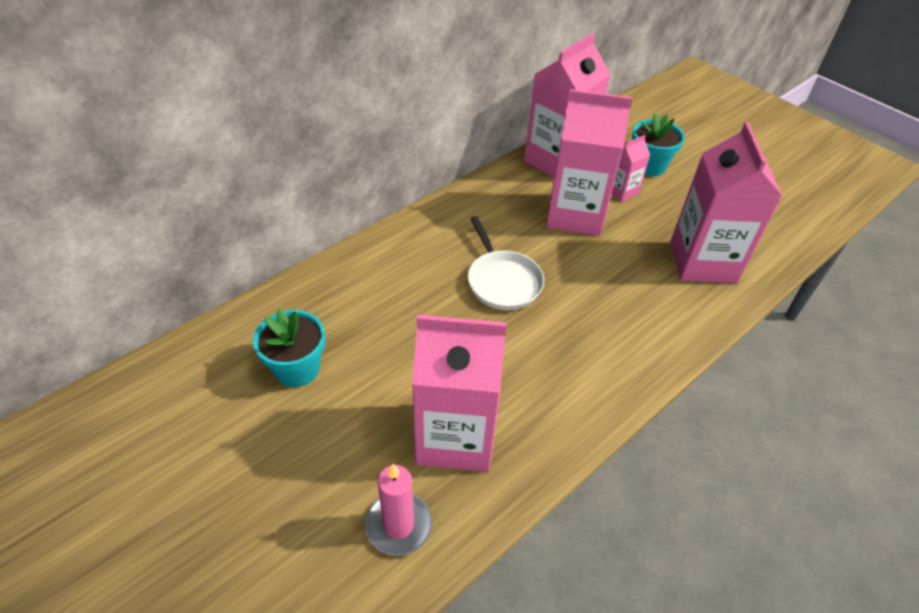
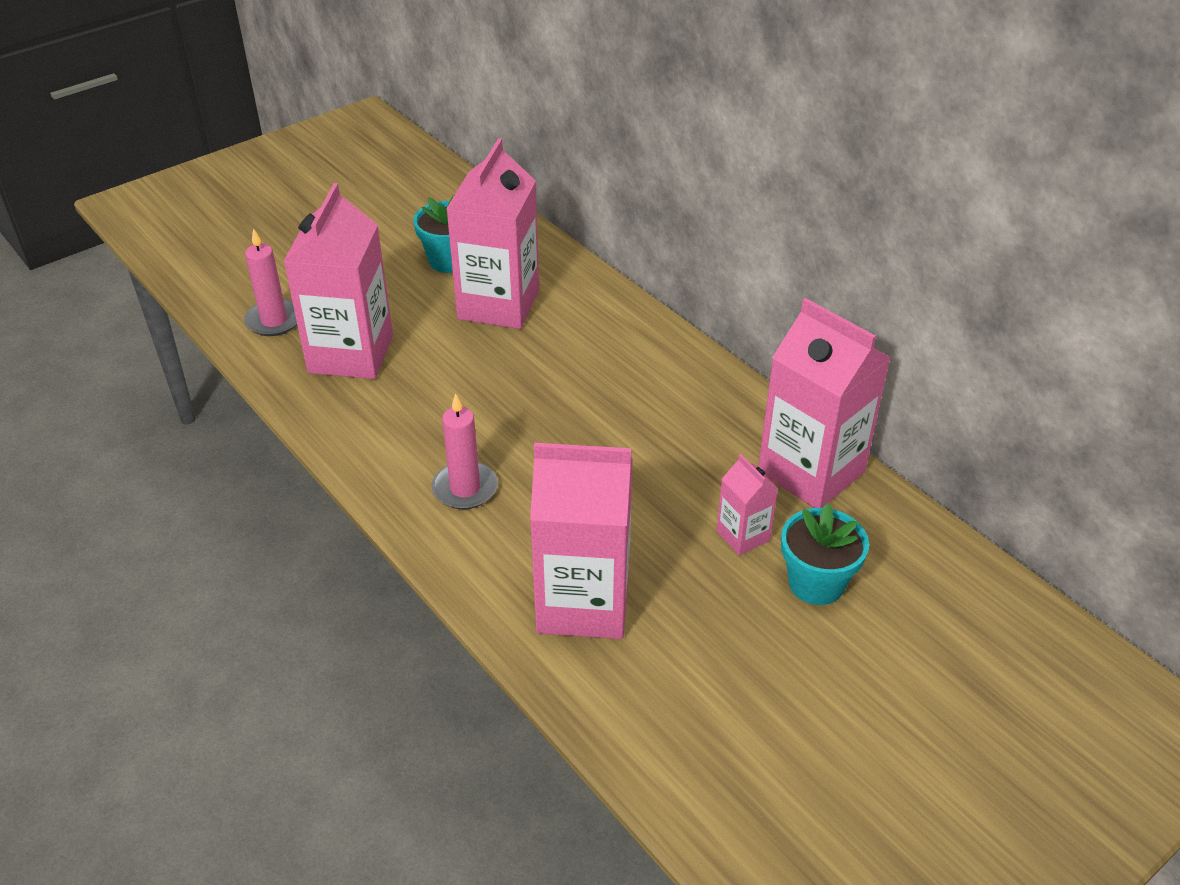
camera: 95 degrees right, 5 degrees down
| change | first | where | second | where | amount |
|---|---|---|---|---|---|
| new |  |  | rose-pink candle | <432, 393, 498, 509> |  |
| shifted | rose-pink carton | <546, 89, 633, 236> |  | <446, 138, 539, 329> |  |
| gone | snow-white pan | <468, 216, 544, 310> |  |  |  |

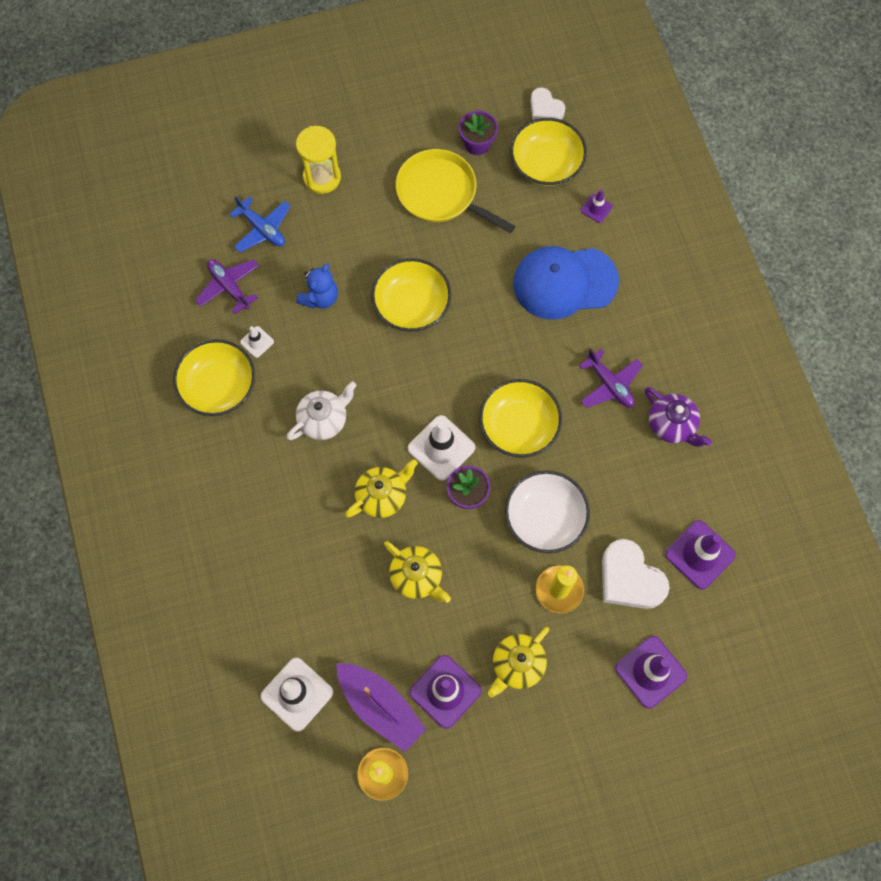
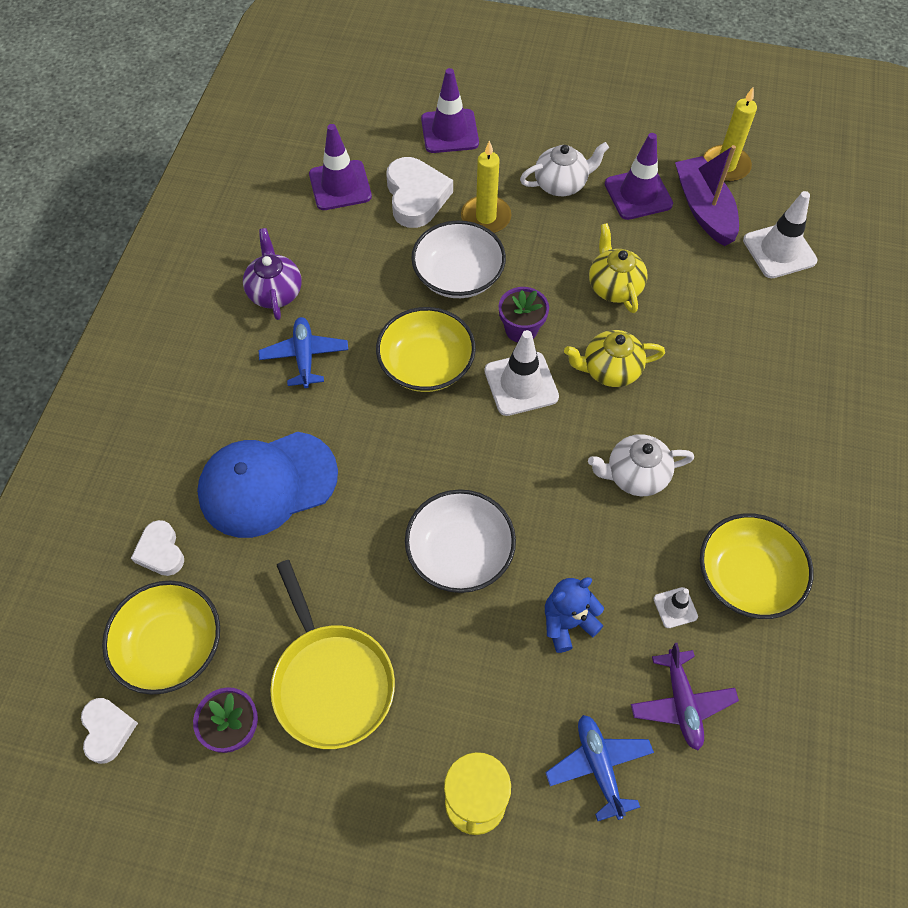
camera: 150 degrees left, 10 degrees down
| change | first | where | second | where | amount |
|---|---|---|---|---|---|
| swapped | purple road cone | <581, 190, 613, 223> | snow-white heart | <131, 520, 184, 576> |  |
| rotated | royal blue peaked cap | <513, 246, 619, 320> |  | <197, 432, 338, 538> | 135 degrees clockwise |
| repainted | purple plane | <579, 349, 643, 408> | royal blue plane | <259, 317, 348, 388> |  |
| repainted | bright yellow serving bowl | <371, 258, 451, 332> | snow-white serving bowl | <405, 489, 516, 593> |  |
| repainted | bright yellow tea pot | <488, 627, 549, 697> | snow-white tea pot | <520, 142, 609, 196> |  |

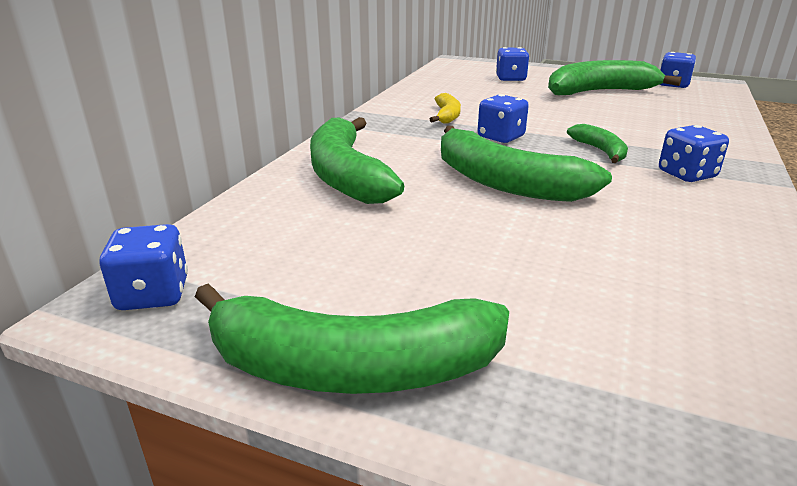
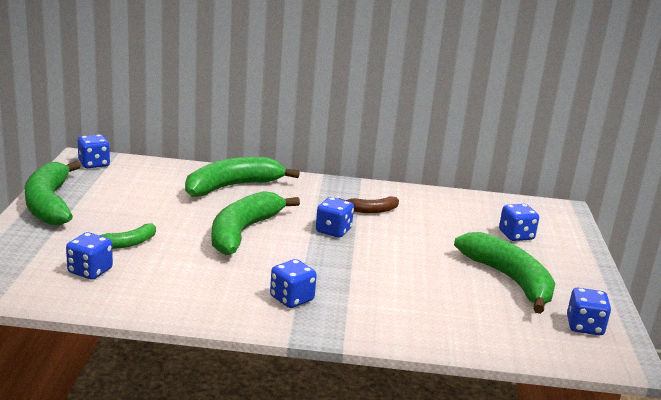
camera: 70 degrees right, 5 degrees down
| change | first | where | second | where | amount |
|---|---|---|---|---|---|
| new |  |  | royal blue die | <66, 232, 113, 280> |  |
| shifted | emerald banana | <567, 124, 628, 163> |  | <100, 223, 156, 249> |  |
| repainted | bright yellow banana | <430, 93, 461, 124> | brown banana | <338, 197, 399, 213> |  |

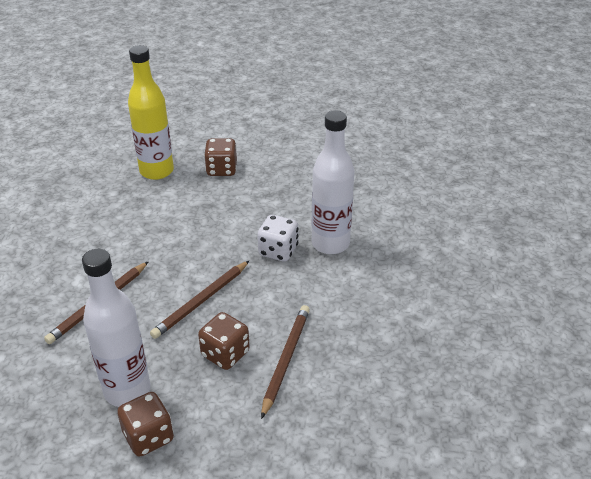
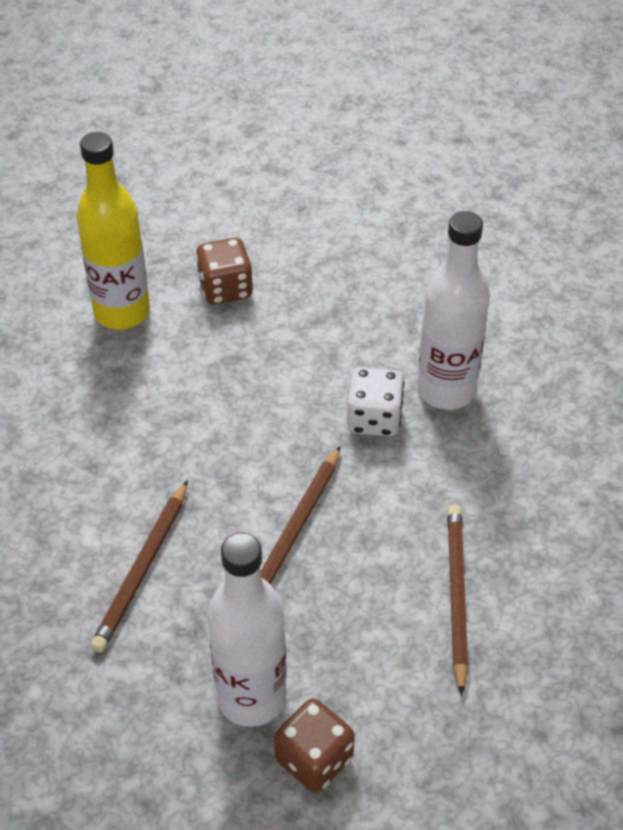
camera: 15 degrees left, 10 degrees up
| change | first | where | second | where | amount |
|---|---|---|---|---|---|
| gone | brown die | <198, 312, 250, 370> |  |  |  |

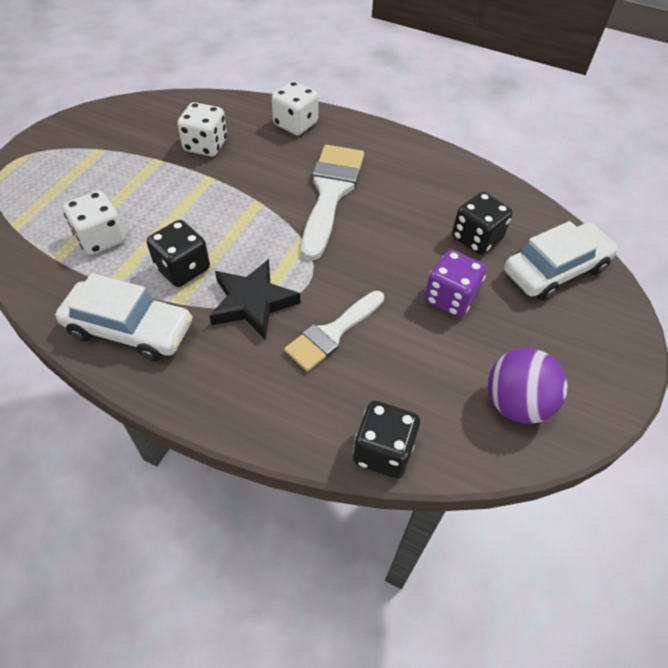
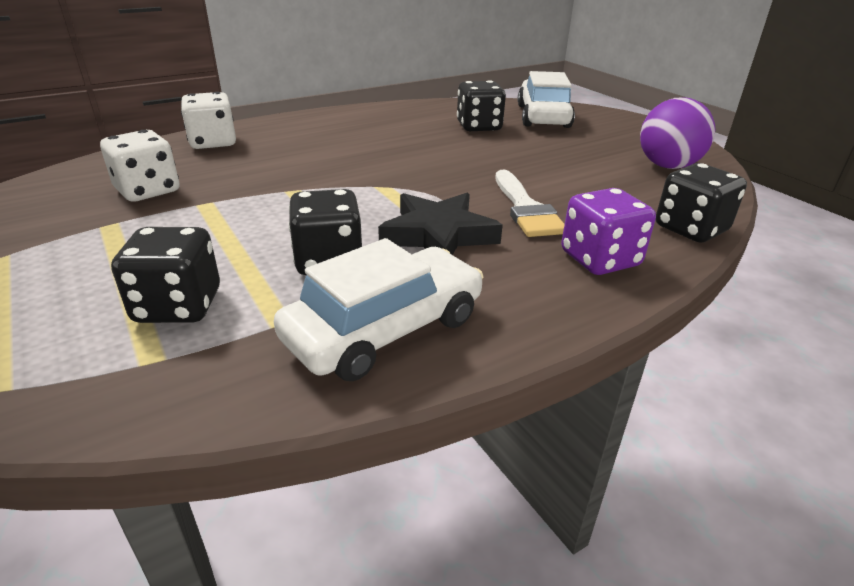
camera: 55 degrees left, 20 degrees down
| change | first | where | second | where | amount |
|---|---|---|---|---|---|
| repainted | snow-white die | <63, 191, 126, 255> | ebony die | <111, 227, 220, 323> |  |
| shifted | purple die | <424, 250, 487, 318> |  | <561, 188, 656, 275> |  |
| gone | snow-white brush | <301, 145, 364, 261> |  |  |  |

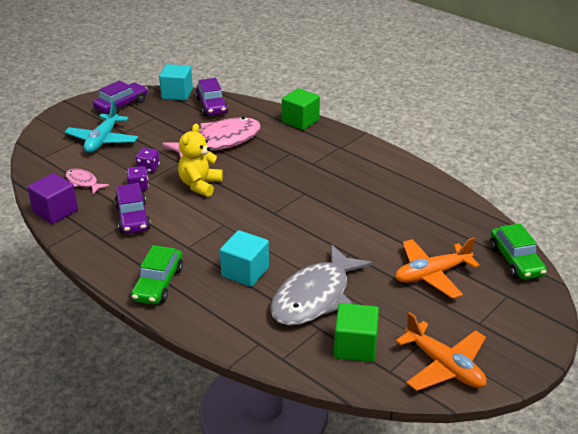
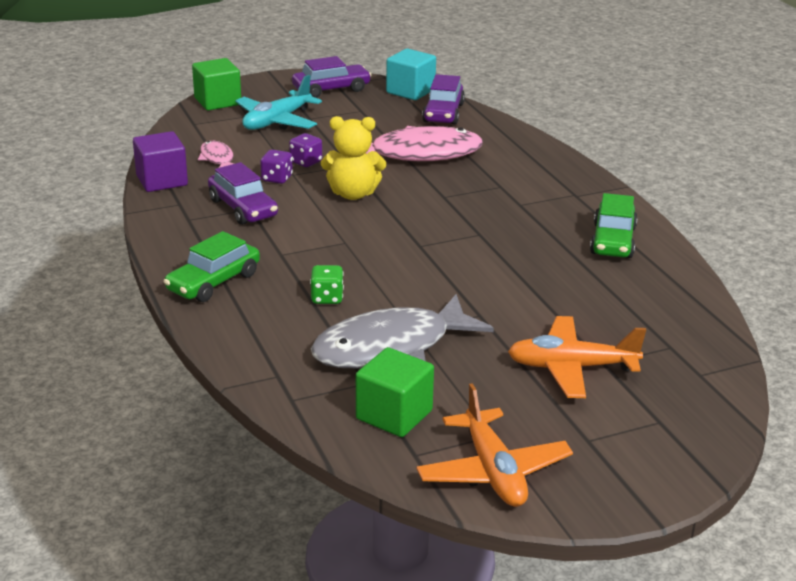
camera: 25 degrees right, 5 degrees down
| change | first | where | second | where | amount |
|---|---|---|---|---|---|
| shifted | emerald cube | <282, 88, 320, 130> |  | <192, 58, 241, 110> |  |
| rotated | purple car | <114, 183, 151, 234> |  | <208, 162, 278, 225> | 45 degrees counterclockwise |
| swapped | turquoise cube | <220, 230, 269, 287> | emerald die | <310, 265, 344, 304> |  |
| rotated | bright yellow stuffed bear | <178, 124, 223, 197> |  | <321, 116, 386, 200> | 135 degrees counterclockwise |
| shifted | emerald car | <490, 223, 547, 280> |  | <590, 193, 638, 258> |  |

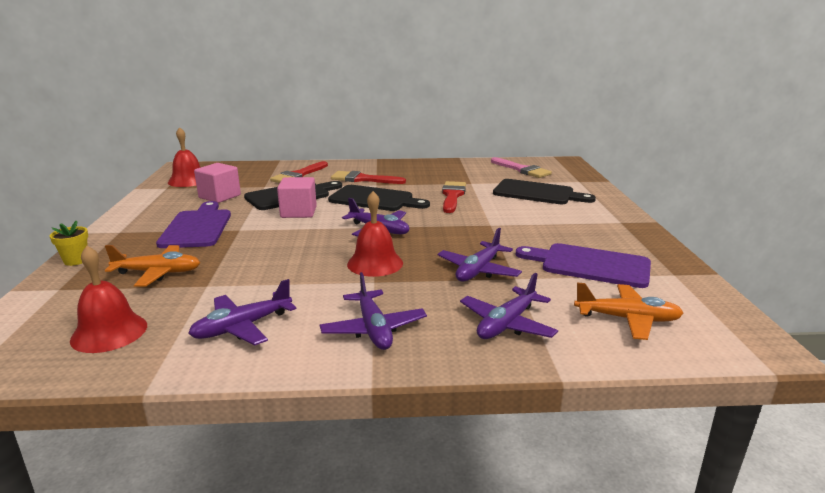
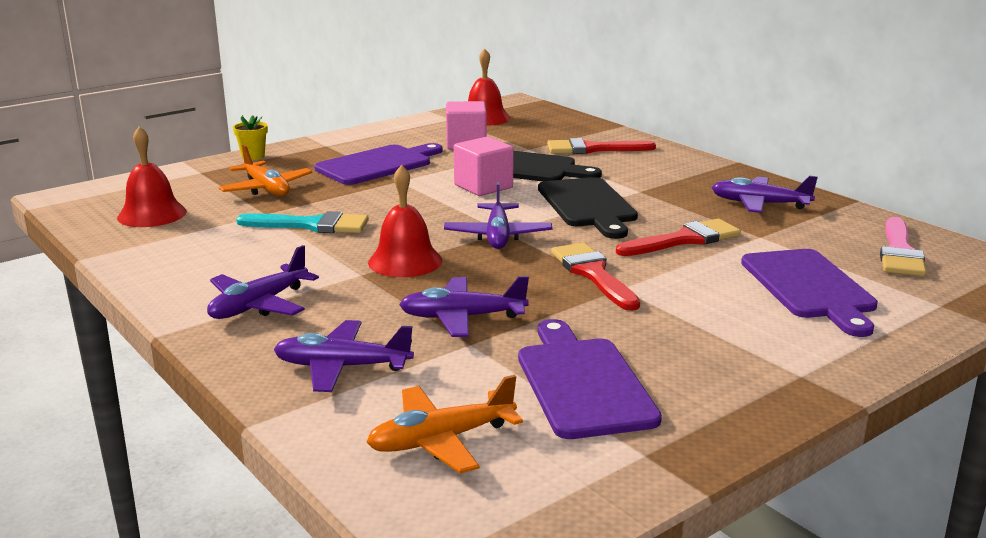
camera: 55 degrees right, 0 degrees up
| change | first | where | second | where | amount |
|---|---|---|---|---|---|
| new |  |  | turquoise brush | <236, 211, 369, 233> |  |
| rotated | bright orange plane | <574, 282, 683, 340> |  | <367, 375, 523, 473> | 90 degrees clockwise |
| shifted | scarlet brush | <331, 171, 406, 184> |  | <551, 243, 640, 311> |  |
| shifted | purple plane | <188, 279, 297, 345> |  | <712, 176, 818, 213> |  |
| repainted | ebony chopping board | <493, 179, 596, 204> | purple chopping board | <741, 249, 878, 337> |  |

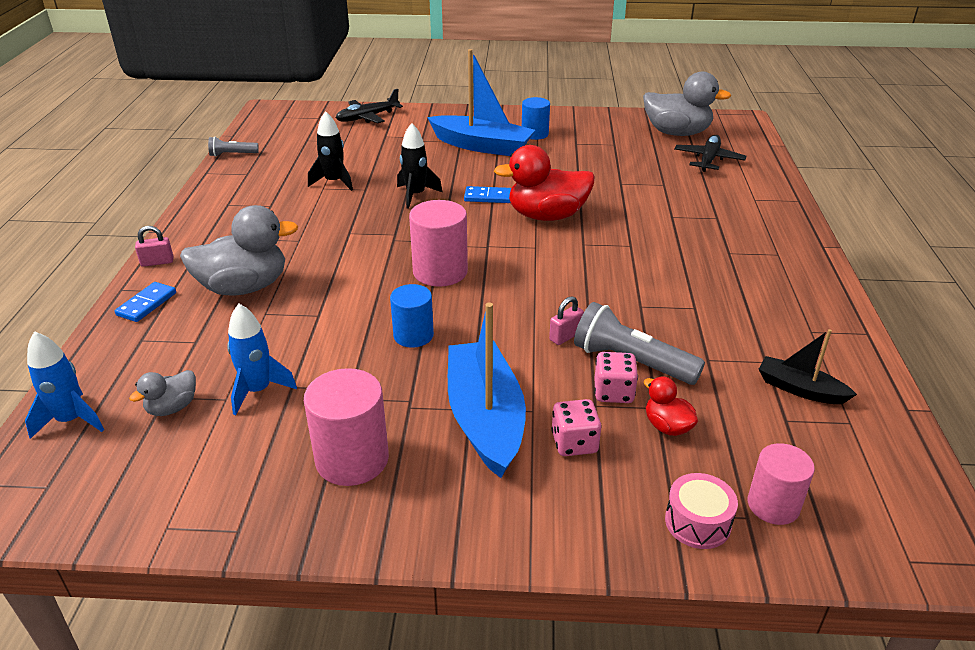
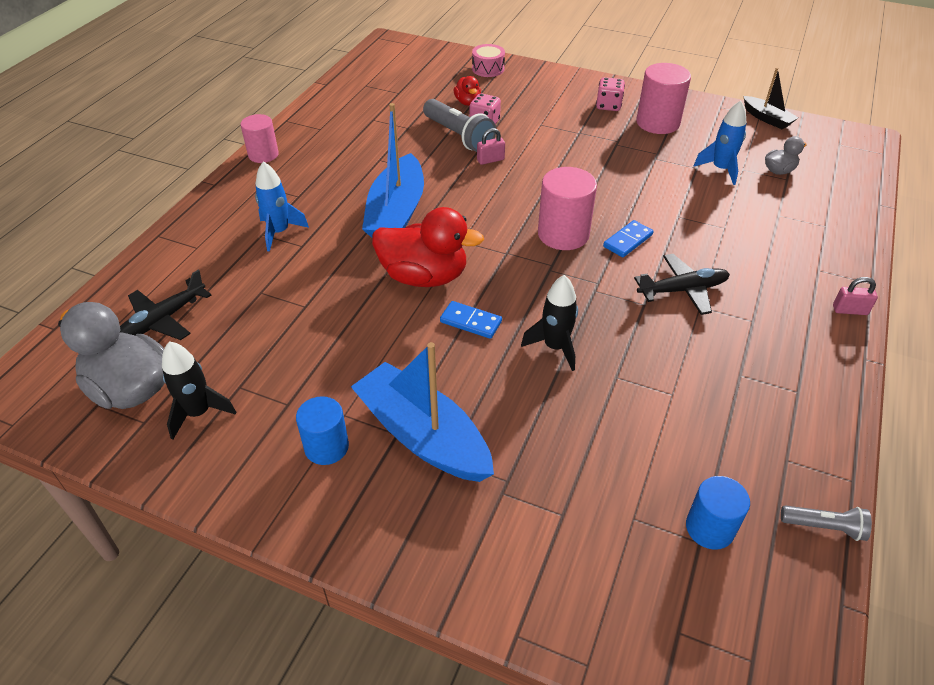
camera: 160 degrees left, 10 degrees up
| change | first | where | second | where | amount |
|---|---|---|---|---|---|
| shifted | ebony toy rocket | <308, 111, 353, 191> |  | <162, 341, 236, 440> |  |
| shifted | rose-pink cylinder | <748, 443, 815, 525> |  | <240, 114, 279, 163> |  |
| shifted | royal blue toy rocket | <25, 331, 104, 439> |  | <255, 161, 309, 252> |  |
| shifted | royal blue sailboat | <448, 302, 526, 478> |  | <362, 103, 424, 238> |  |
| shifted | rose-pink die | <551, 399, 602, 456> |  | <596, 77, 625, 111> |  |
| shifted | royal blue domino tile | <115, 282, 176, 322> |  | <603, 220, 654, 257> |  |
| shifted | ebony plane | <336, 89, 403, 123> |  | <634, 254, 730, 315> |  |
| shifted | royal blue cylinder | <390, 284, 434, 348> |  | <686, 476, 750, 549> |  |
| shifted | ebony sailboat | <758, 329, 857, 404> |  | <743, 68, 798, 129> |  |
| gone | ash-grey duck | <180, 205, 299, 296> |  |  |  |

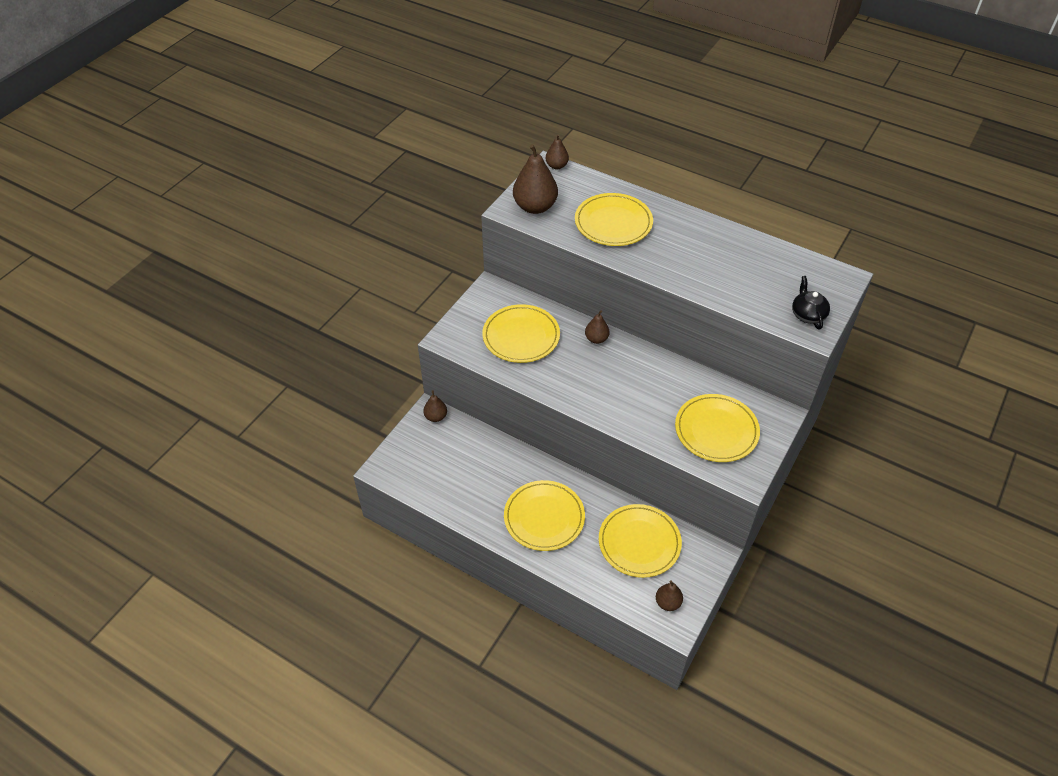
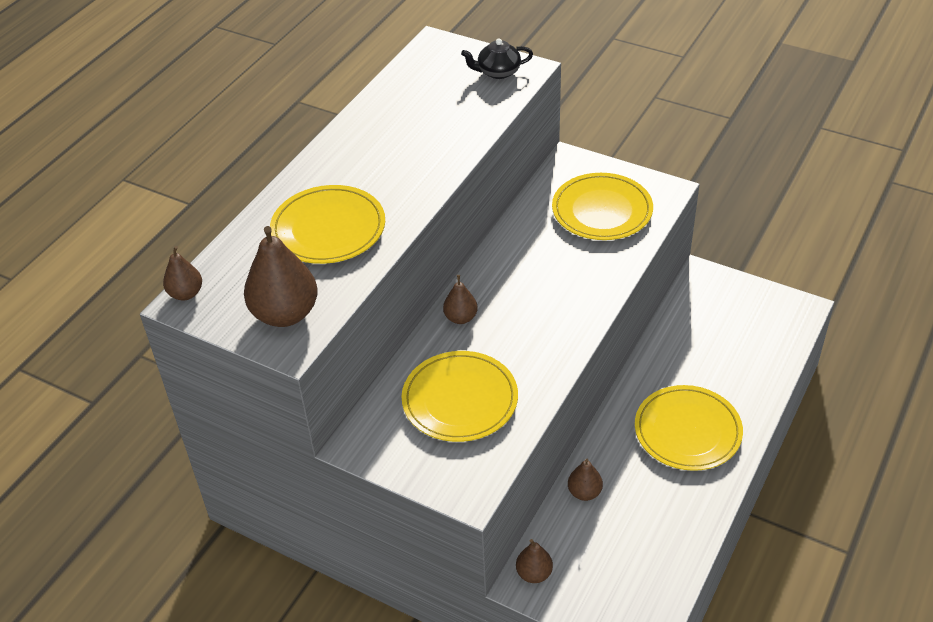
camera: 90 degrees left, 5 degrees down
| change | first | where | second | where | amount |
|---|---|---|---|---|---|
| shifted | brown toy pear | <656, 580, 683, 611> |  | <568, 459, 603, 501> |  |
| gone | bright yellow plate | <599, 504, 682, 578> |  |  |  |

